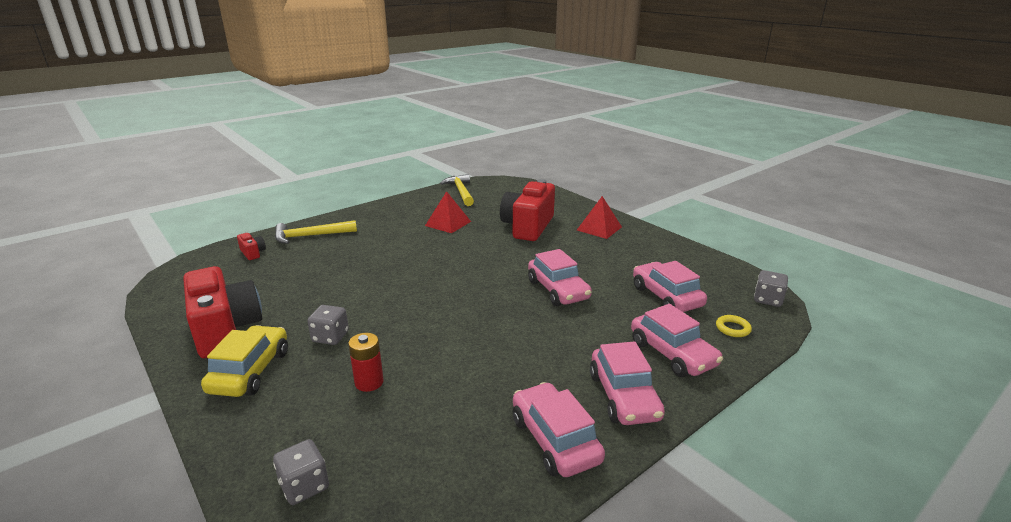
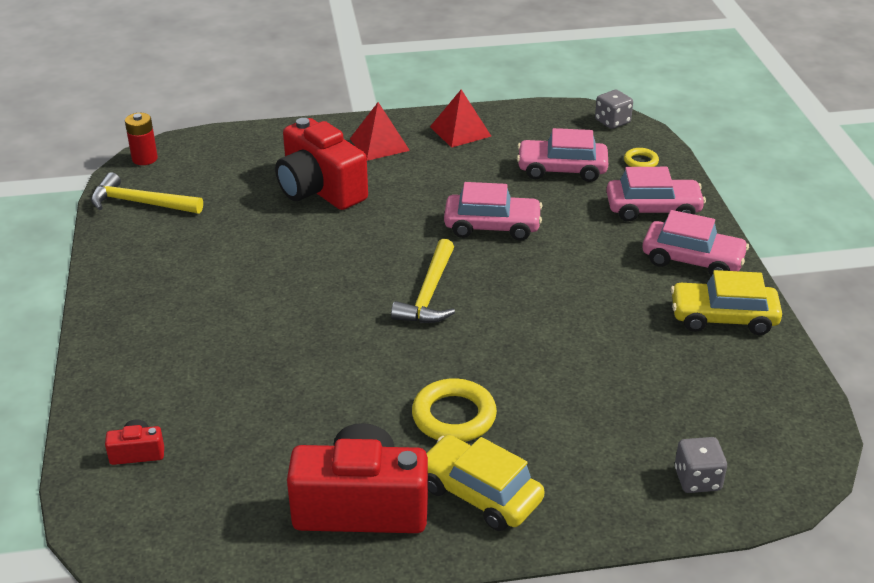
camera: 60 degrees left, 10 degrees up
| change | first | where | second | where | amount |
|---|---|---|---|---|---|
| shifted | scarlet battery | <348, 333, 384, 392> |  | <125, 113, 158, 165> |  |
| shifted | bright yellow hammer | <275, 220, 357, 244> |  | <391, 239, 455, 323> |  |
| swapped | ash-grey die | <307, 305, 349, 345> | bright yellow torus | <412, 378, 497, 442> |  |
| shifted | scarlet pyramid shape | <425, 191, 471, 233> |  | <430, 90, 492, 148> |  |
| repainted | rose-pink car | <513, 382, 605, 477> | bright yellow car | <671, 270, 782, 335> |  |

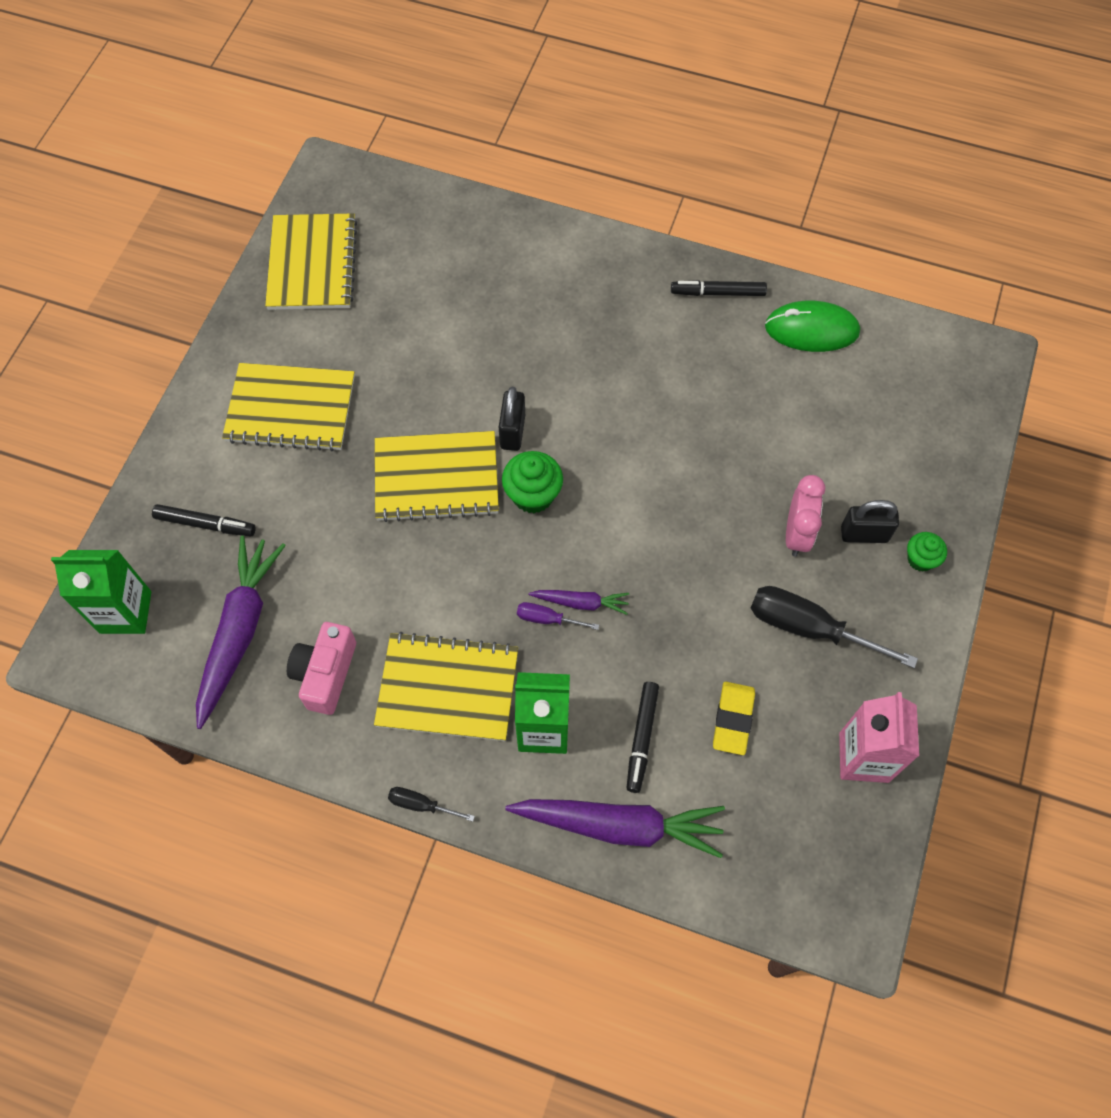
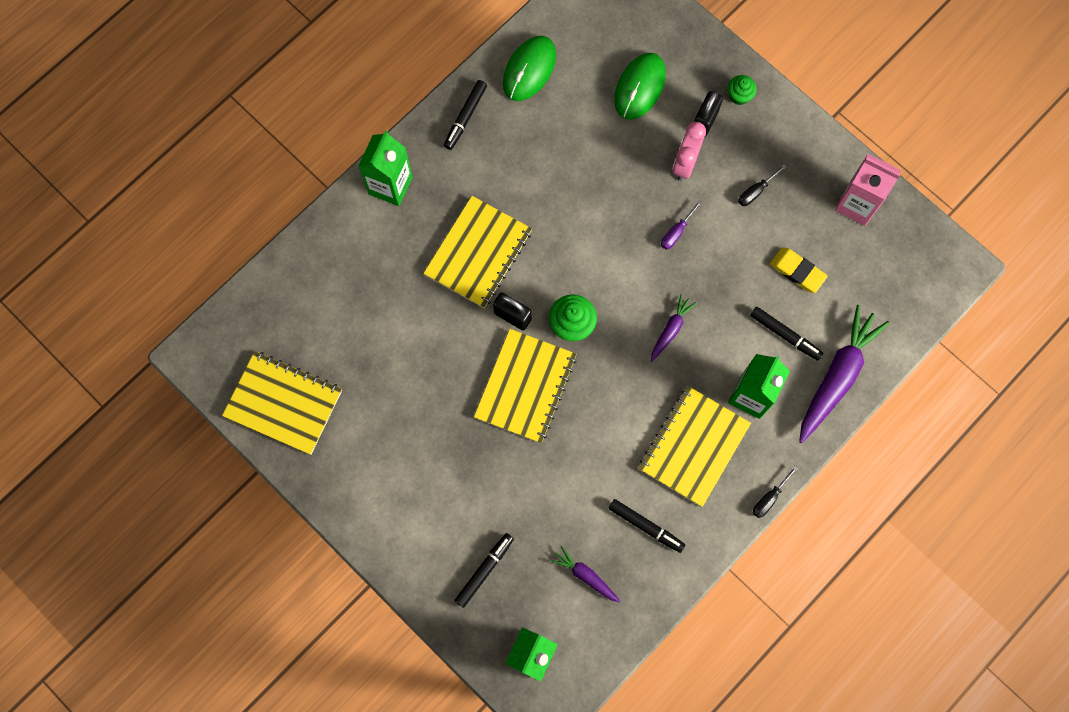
camera: 65 degrees left, 10 degrees up
| change | first | where | second | where | amount |
|---|---|---|---|---|---|
| new |  |  | emerald carton | <358, 131, 413, 206> |  |
| shifted | bright yellow exercise book | <222, 363, 355, 451> |  | <423, 196, 532, 308> |  |
| scaled | purple toy carrot | <196, 536, 286, 729> |  | <551, 546, 621, 603> | x0.50 |
| swapped | rose-pink camera | <287, 622, 356, 715> | ebony felt pen | <608, 499, 685, 553> |  |
| new |  |  | emerald PC mouse | <614, 53, 666, 120> |  |
| shifted | purple flat screwdriver | <517, 602, 599, 630> |  | <661, 200, 702, 250> |  |
| rotated | rose-pink clock | <786, 475, 825, 557> |  | <673, 122, 706, 181> | 105 degrees counterclockwise |
| scaled | ebony flat screwdriver | <751, 586, 918, 668> |  | <738, 164, 786, 206> | x0.49 |

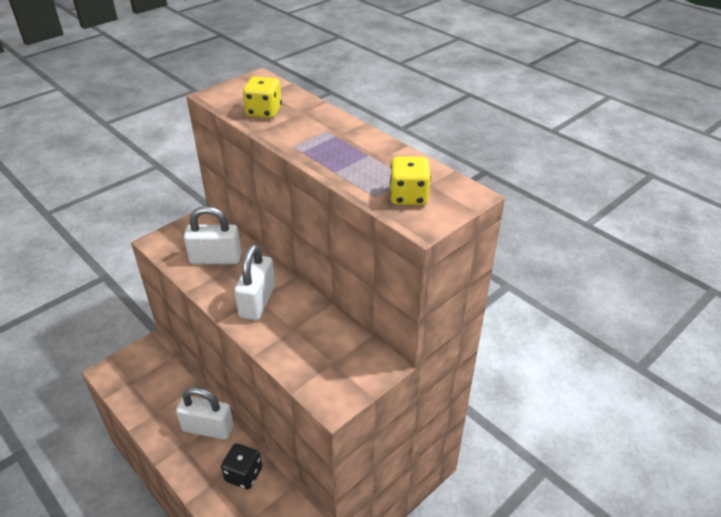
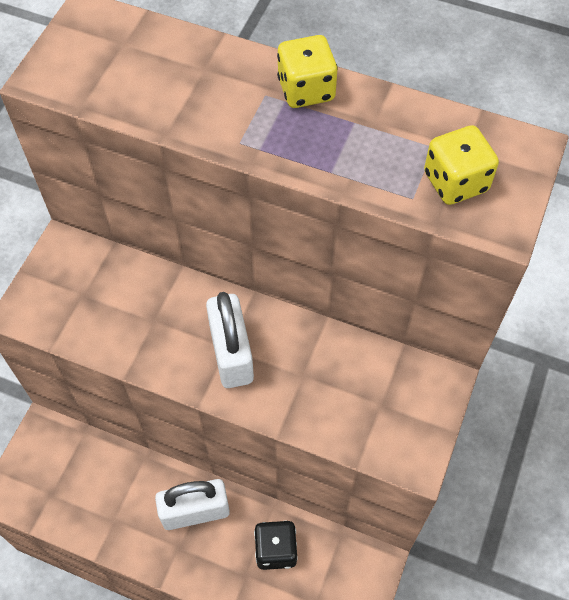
camera: 25 degrees left, 20 degrees up
| change | first | where | second | where | amount |
|---|---|---|---|---|---|
| shifted | bright yellow die | <243, 76, 282, 118> |  | <277, 35, 338, 108> |  |
| gone | snow-white padlock | <184, 206, 241, 264> |  |  |  |

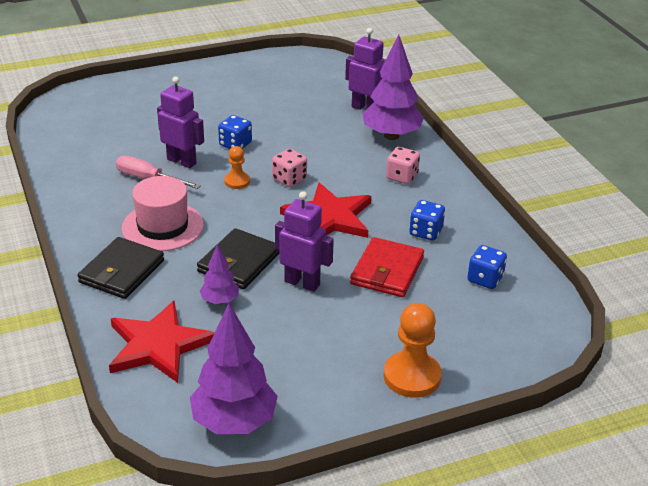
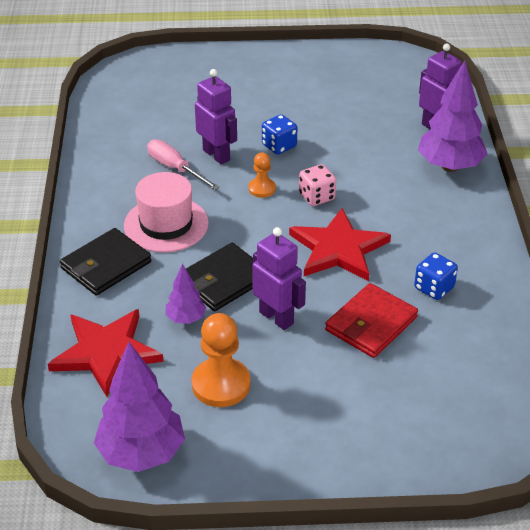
camera: 20 degrees right, 5 degrees up
| change | first | where | second | where | amount |
|---|---|---|---|---|---|
| shifted | bright orange game pawn | <384, 303, 442, 398> |  | <192, 313, 251, 407> |  |
| gone | rose-pink die | <386, 147, 420, 184> |  |  |  |
| gone | royal blue die | <467, 245, 507, 289> |  |  |  |

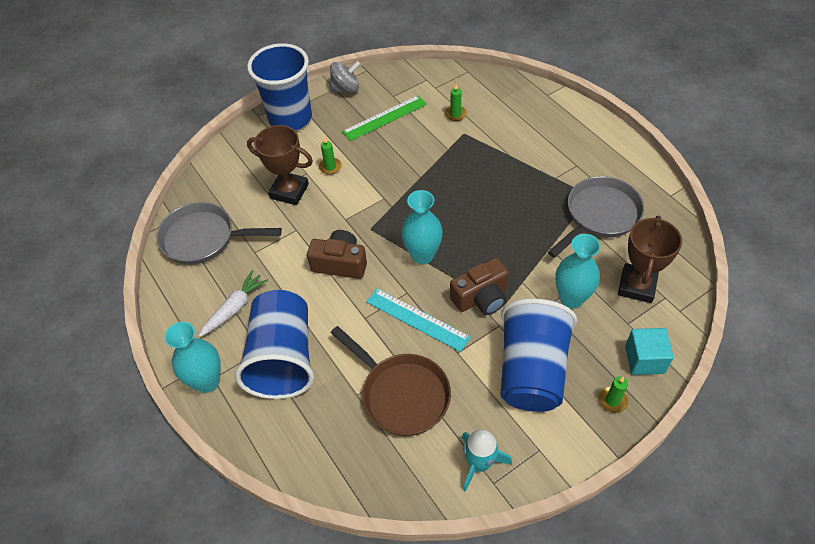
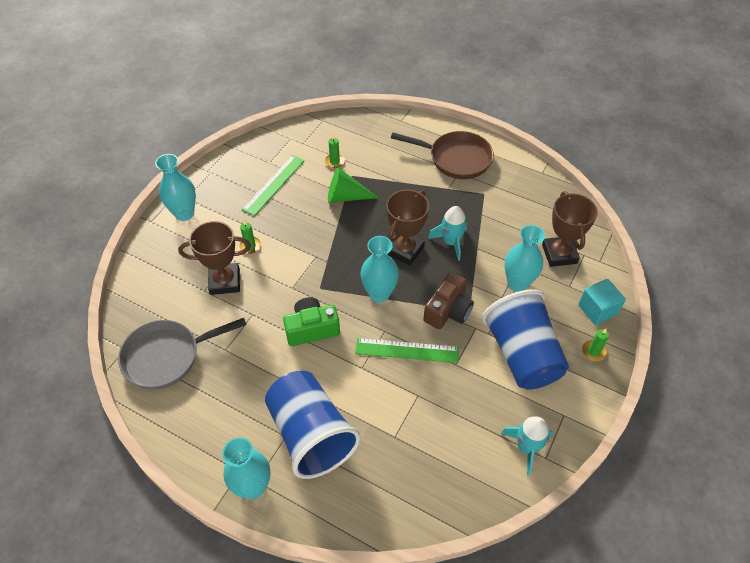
camera: 30 degrees left, 0 degrees up
| change | first | where | second | where | amount |
|---|---|---|---|---|---|
| swapped | royal blue beaker | <247, 43, 312, 130> | turquoise vase | <155, 154, 196, 221> |  |
| repainted | brown camera | <307, 230, 367, 279> | emerald camera | <283, 297, 340, 346> |  |
| new |  |  | emerald cone | <328, 167, 379, 203> |  |
| repainted | turquoise straightedge | <366, 288, 470, 352> | emerald straightedge | <355, 338, 459, 363> |  |
| new |  |  | brown prize cup | <387, 190, 429, 266> |  |
| shifted | brown pan | <331, 326, 451, 436> |  | <391, 131, 494, 179> |  |
| new |  |  | turquoise toy rocket | <428, 206, 467, 261> |  |
| gone | snow-white toy carrot | <199, 270, 268, 337> |  |  |  |
| gone | ash-grey whirligig | <329, 61, 360, 92> |  |  |  |
| gone | ash-grey pan | <548, 176, 645, 258> |  |  |  |

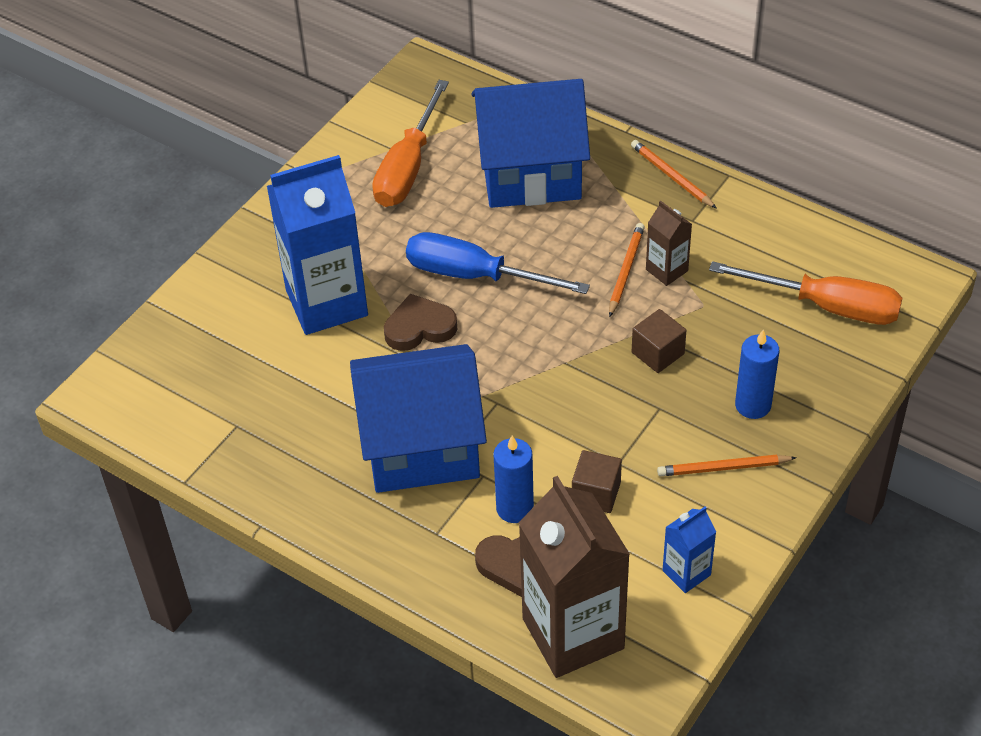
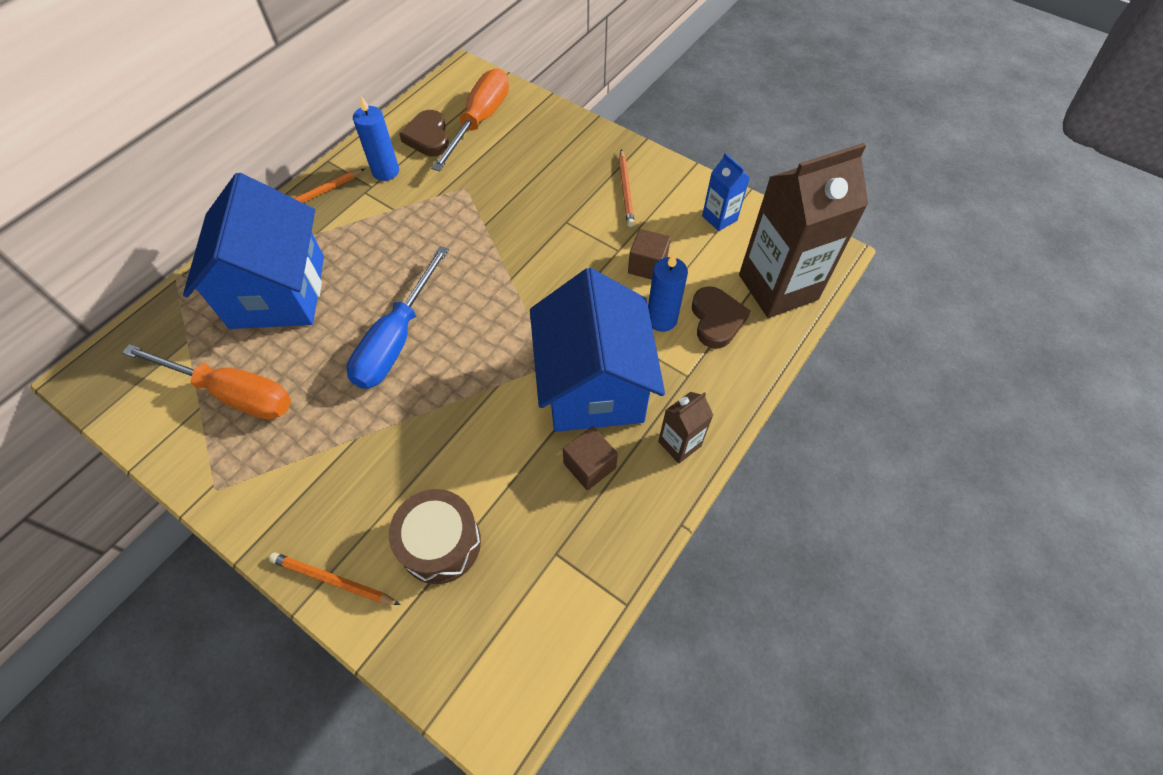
camera: 90 degrees left, 10 degrees up
| change | first | where | second | where | amount |
|---|---|---|---|---|---|
| shifted | bright orange lead pencil | <609, 223, 645, 317> |  | <269, 553, 401, 605> |  |
| shifted | royal blue candle | <735, 330, 779, 419> |  | <353, 96, 399, 181> |  |
| new |  |  | brown snare drum | <389, 489, 481, 584> |  |
| shifted | brown heart | <384, 294, 457, 351> |  | <399, 110, 449, 156> |  |
| shifted | brown cube | <632, 309, 686, 373> |  | <563, 426, 618, 490> |  |
| shifted | brown carton | <646, 201, 692, 286> |  | <658, 392, 713, 463> |  |
| gone | royal blue carton | <267, 155, 368, 335> |  |  |  |

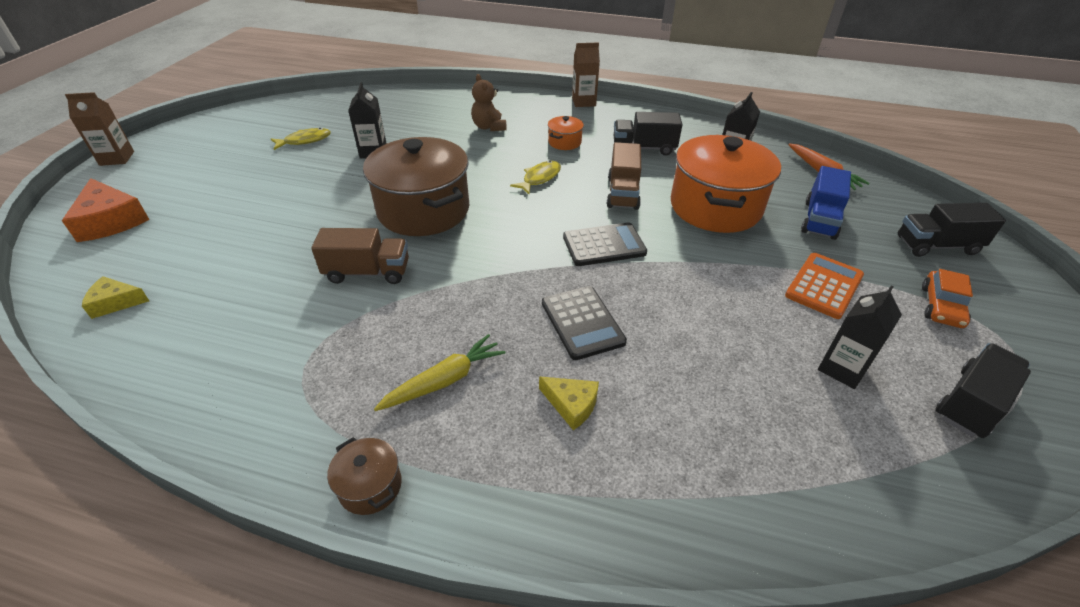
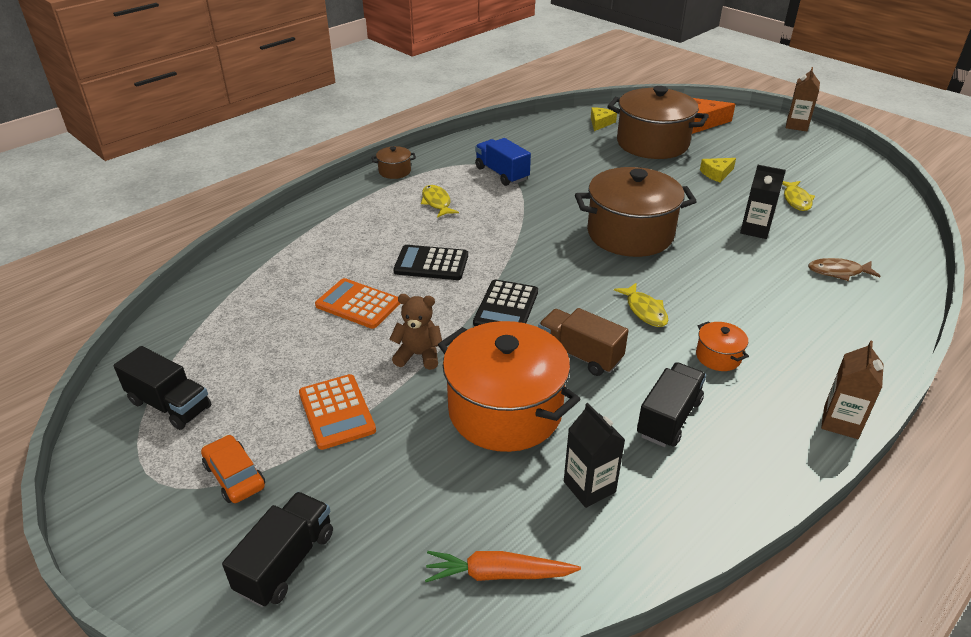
camera: 120 degrees right, 5 degrees down
| change | first | where | second | where | amount |
|---|---|---|---|---|---|
| rotated | ebony truck | <935, 343, 1031, 438> |  | <113, 346, 211, 430> | 45 degrees counterclockwise |
| new |  |  | bright orange calculator | <315, 278, 401, 329> |  |
| shifted | brown stuffed bear | <471, 74, 507, 131> |  | <389, 294, 442, 370> |  |
| swapped | bright yellow toy carrot | <374, 334, 505, 411> | bright yellow fish figure | <421, 185, 459, 218> |  |
| shifted | royal blue truck | <801, 166, 851, 240> |  | <475, 138, 531, 186> |  |
| new |  |  | brown cooking pot | <607, 86, 709, 159> |  |
| shifted | bright yellow piece of cheese | <539, 376, 599, 430> |  | <700, 158, 736, 182> |  |
| new |  |  | brown fish figure | <808, 258, 880, 281> |  |
| gone | brown truck | <311, 228, 409, 284> |  |  |  |
| gone | ebony carton | <818, 285, 902, 389> |  |  |  |

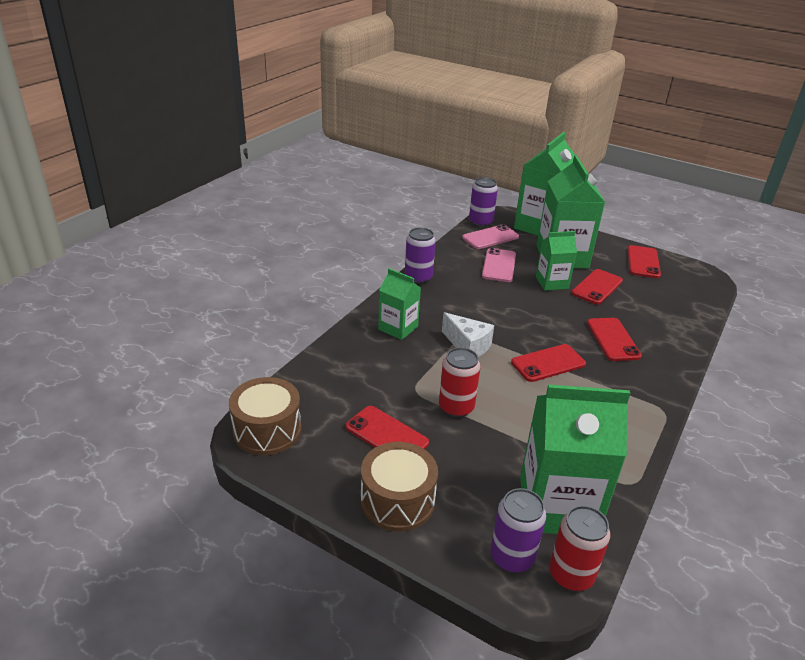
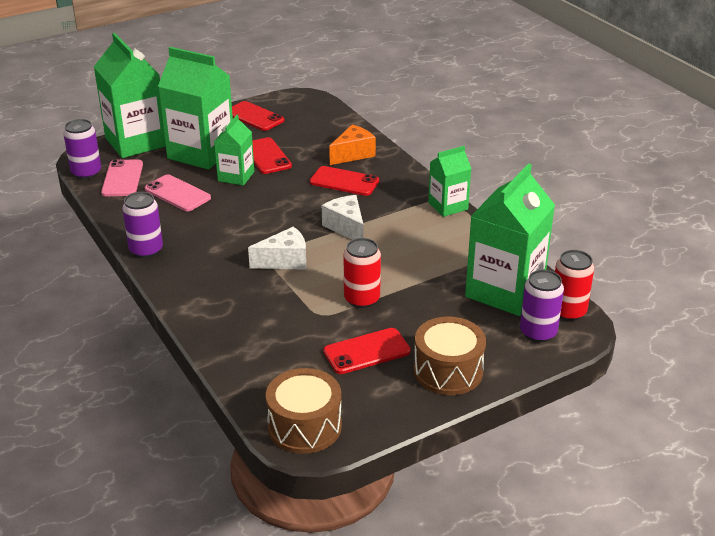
camera: 60 degrees left, 0 degrees up
| change | first | where | second | where | amount |
|---|---|---|---|---|---|
| swapped | scarlet mobile phone | <511, 344, 586, 382> | snow-white piece of cheese | <322, 195, 364, 240> |  |
| new |  |  | bright orange piece of cheese | <329, 124, 376, 165> |  |
| shifted | emerald carton | <378, 268, 421, 340> |  | <428, 146, 471, 217> |  |

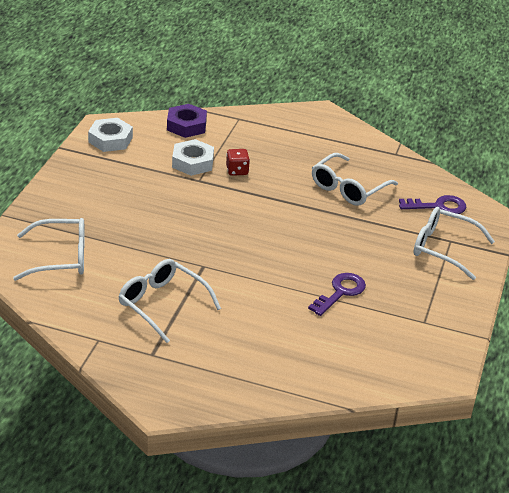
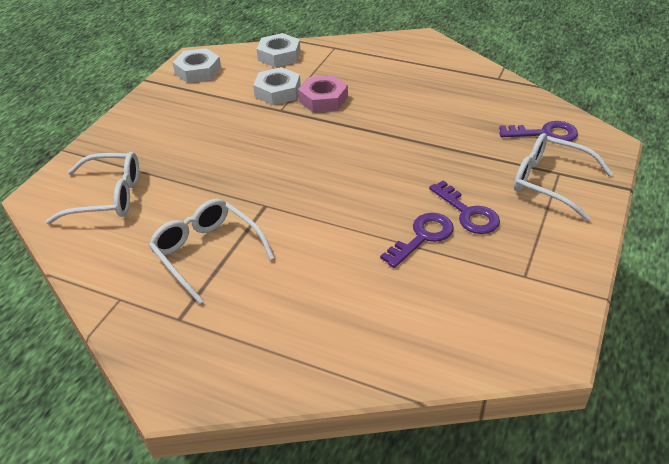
camera: 10 degrees right, 5 degrees up
| change | first | where | second | where | amount |
|---|---|---|---|---|---|
| repainted | purple nut | <167, 104, 207, 138> | snow-white nut | <257, 33, 300, 67> |  |
| swapped | scarlet die | <226, 149, 250, 176> | rose-pink nut | <298, 75, 348, 113> |  |
| new |  |  | purple door key | <429, 180, 500, 234> |  |
| gone | snow-white spectacles | <312, 153, 398, 206> |  |  |  |

